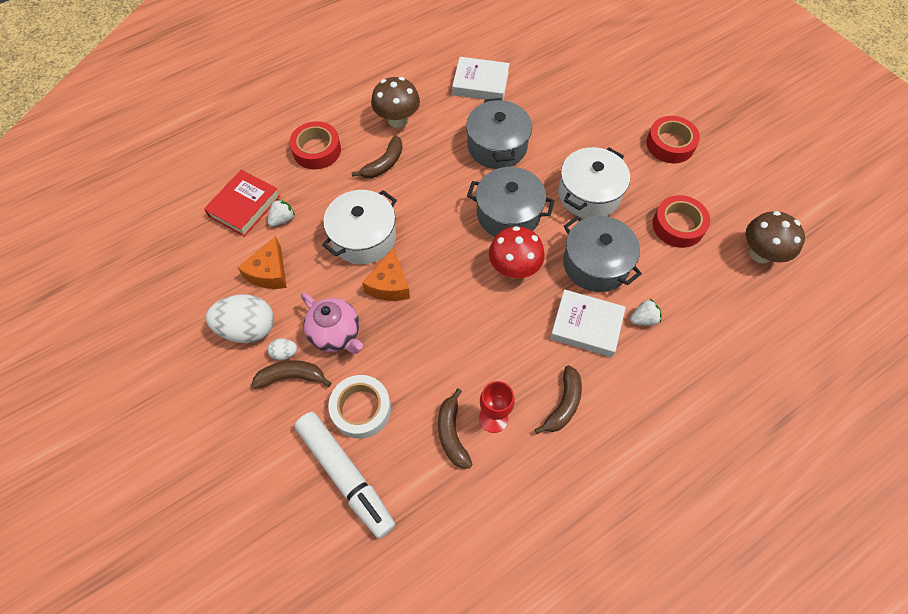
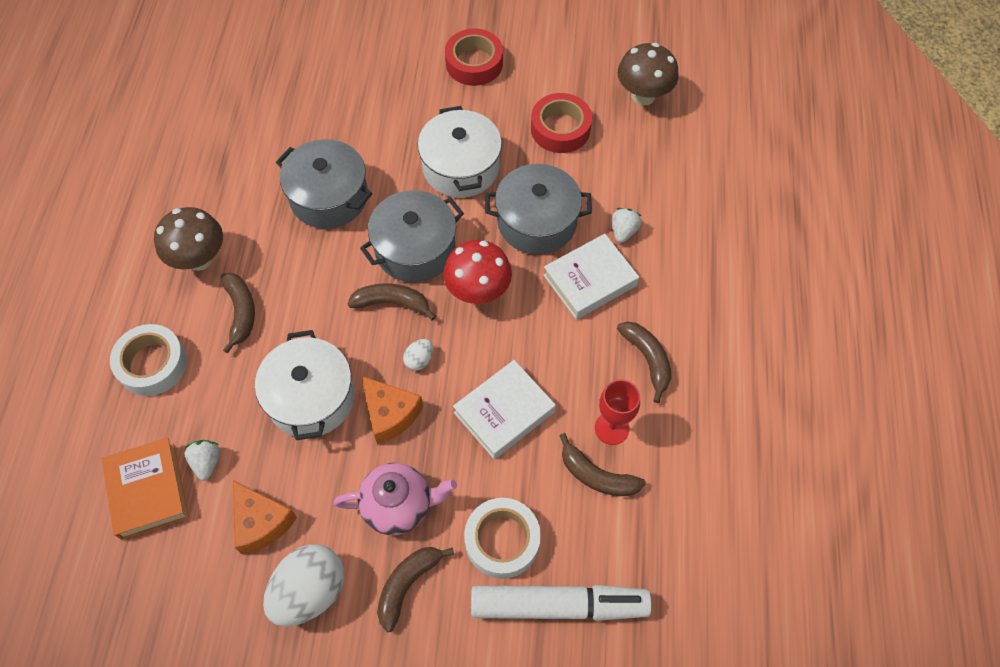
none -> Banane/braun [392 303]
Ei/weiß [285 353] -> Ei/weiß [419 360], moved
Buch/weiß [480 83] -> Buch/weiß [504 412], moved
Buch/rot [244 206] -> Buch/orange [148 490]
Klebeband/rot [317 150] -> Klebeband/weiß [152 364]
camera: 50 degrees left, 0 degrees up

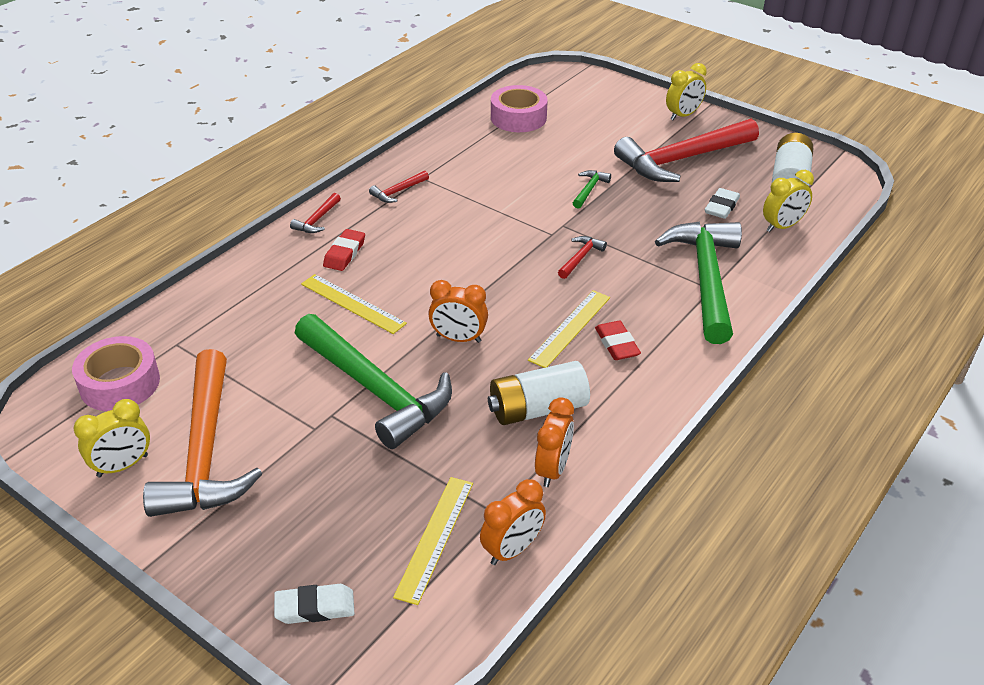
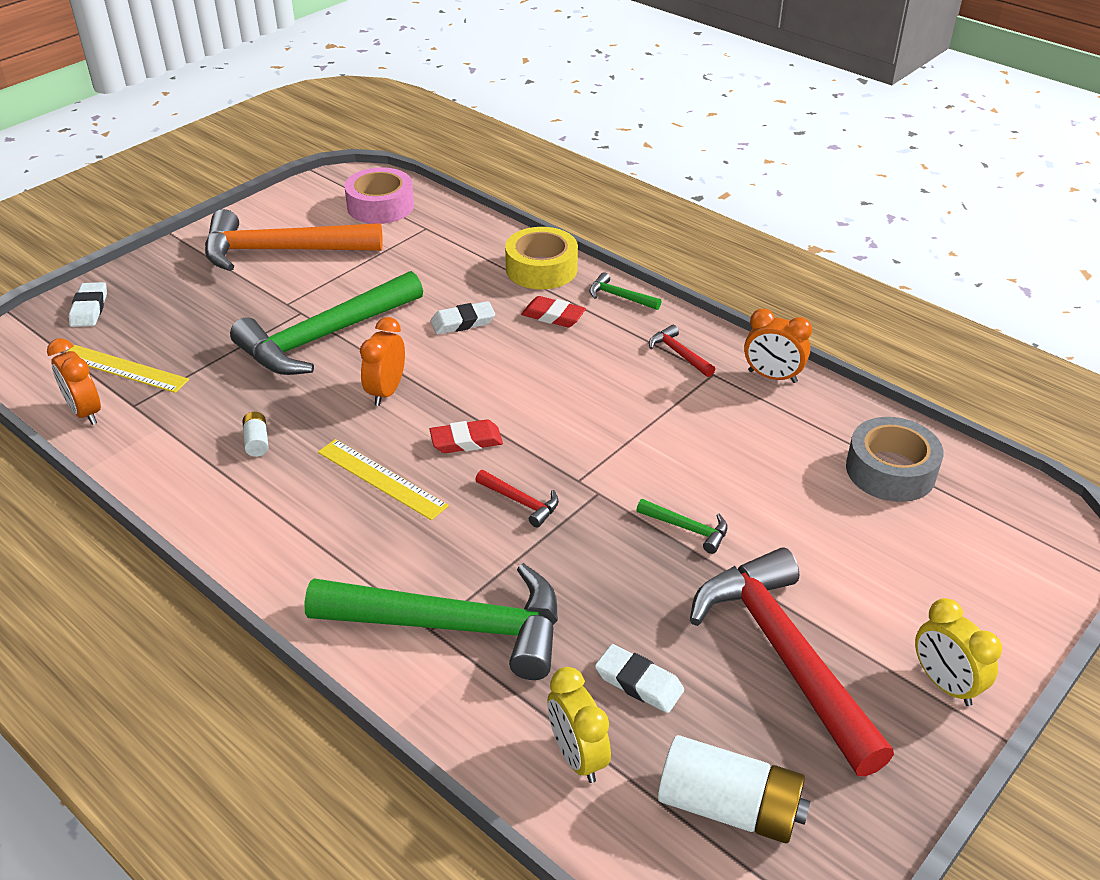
Wecker/gelb [123 466] -> none
none -> Klebeband/gelb [541 269]
Wecker/orange [553 469] -> Wecker/orange [772 377], moved
Radiergummi/rot [617 344] -> Radiergummi/rot [466 441], moved
Lineal/gelb [352 303] -> Radiergummi/weiß [463 322]
Hammer/rot [317 220] -> Hammer/grün [619 297]
Klebeband/rosa [518 118] -> Klebeband/grau [890 470]
Batterie/weiß [537 409] -> Batterie/weiß [257 442], x0.45
camera: 95 degrees right, 0 degrees up

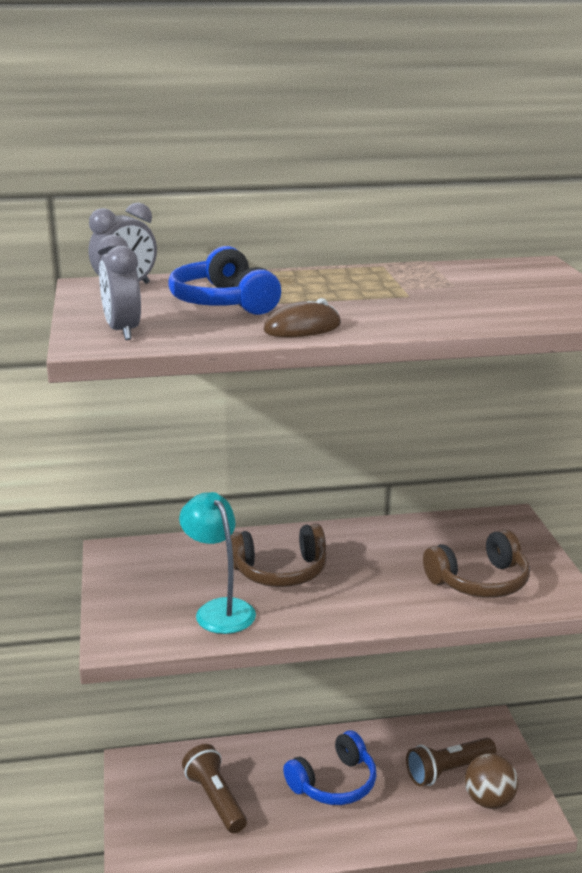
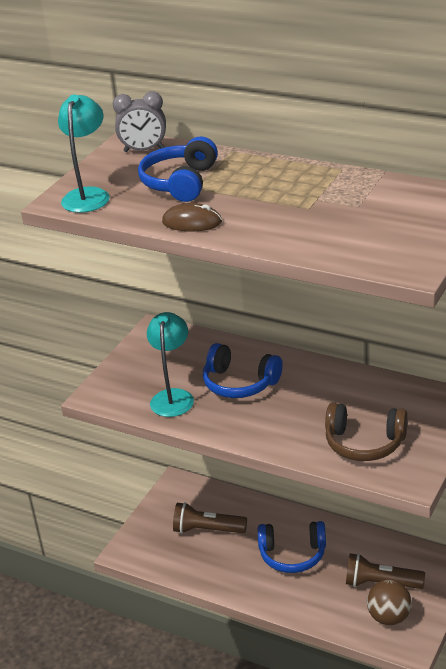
Wecker/grau [122 331] -> Lampe/türkis [88 195]
Kopfhörer/braun [280 571] -> Kopfhörer/blau [239 383]
Taschenlampe/braun [215 799] -> Taschenlampe/braun [207 530], 90 degrees counterclockwise
camera: 40 degrees right, 10 degrees up

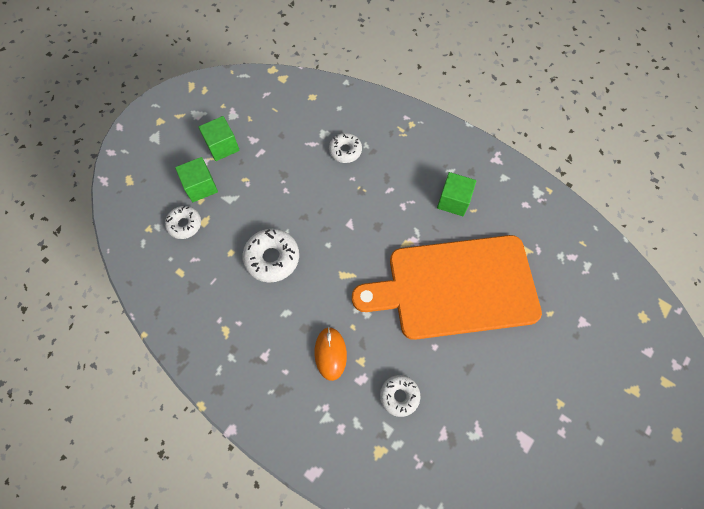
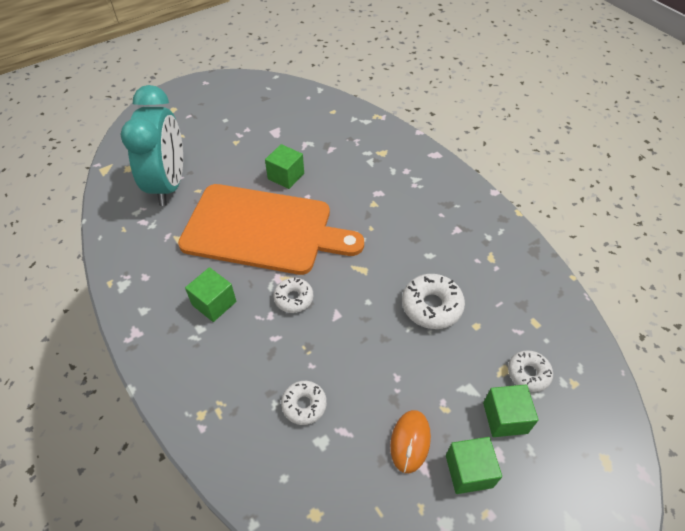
none -> Wecker/türkis [169 184]
none -> Kubus/grün [286 176]
Computermaus/orange [330 353] -> Computermaus/orange [410 441], moved
Donut/weiß [399 396] -> Donut/weiß [293 298], moved
camera: 160 degrees left, 15 degrees down

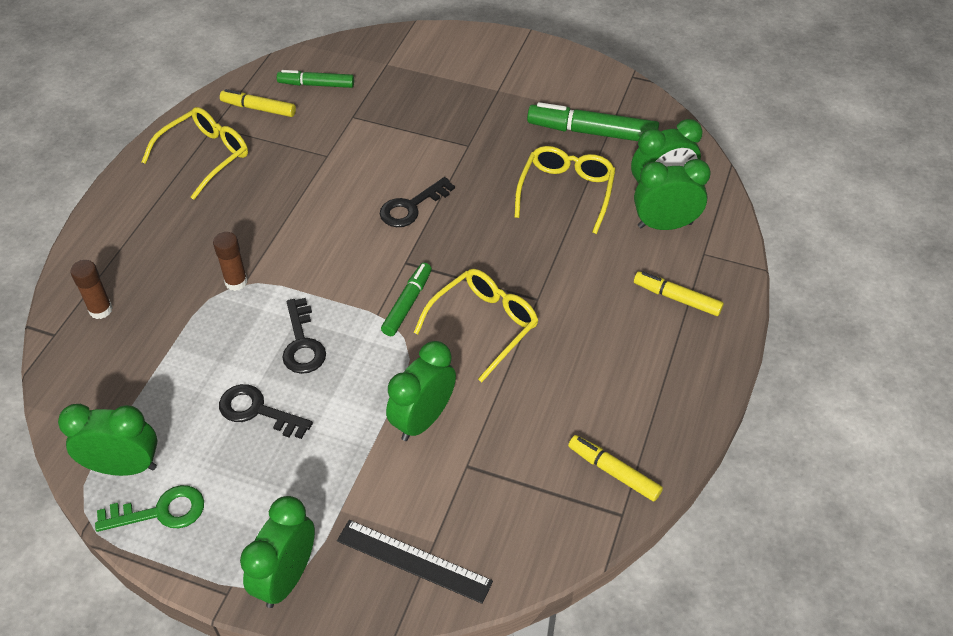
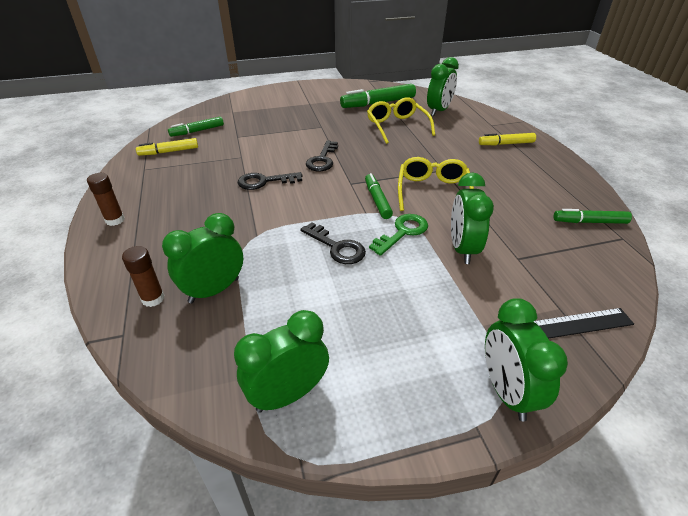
Brille/gelb [205 156] -> none
Schlüssel/grün [160 512] -> Schlüssel/grün [402 232], moved
Klebestift/braun [236 282] -> Klebestift/braun [115 220], moved
Schlüssel/schwarz [257 411] -> Schlüssel/schwarz [264 181], moved
Wecker/grün [665 225] -> Wecker/grün [214 290], moved
Filzstift/gelb [613 472] -> Filzstift/grün [589 222]
camera: 35 degrees left, 10 degrees down

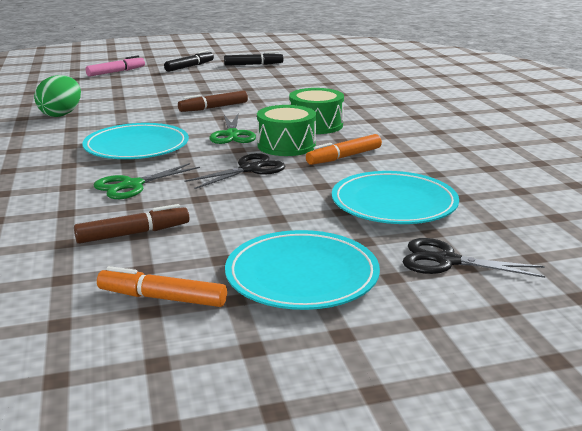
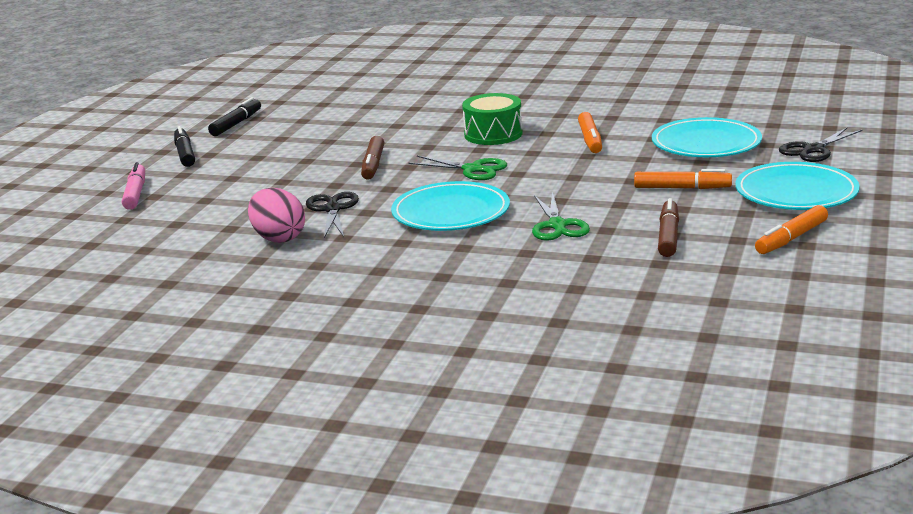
Trommel/grün [286 145] -> none
none -> Filzstift/orange [682 188]
Schere/schwarz [249 169] -> Schere/schwarz [332 209], moved
Ei/grün [61 114] -> Ei/rosa [278 238]
camera: 55 degrees left, 0 degrees up

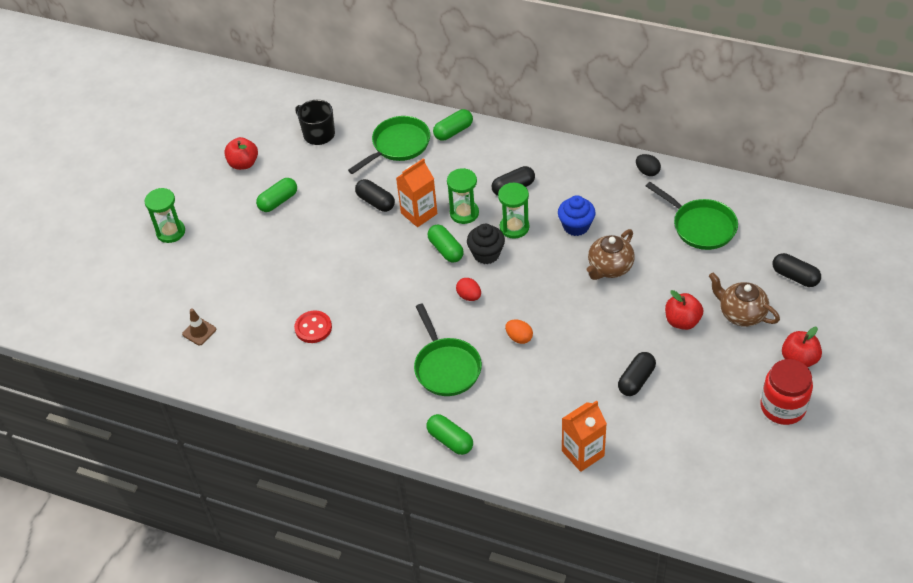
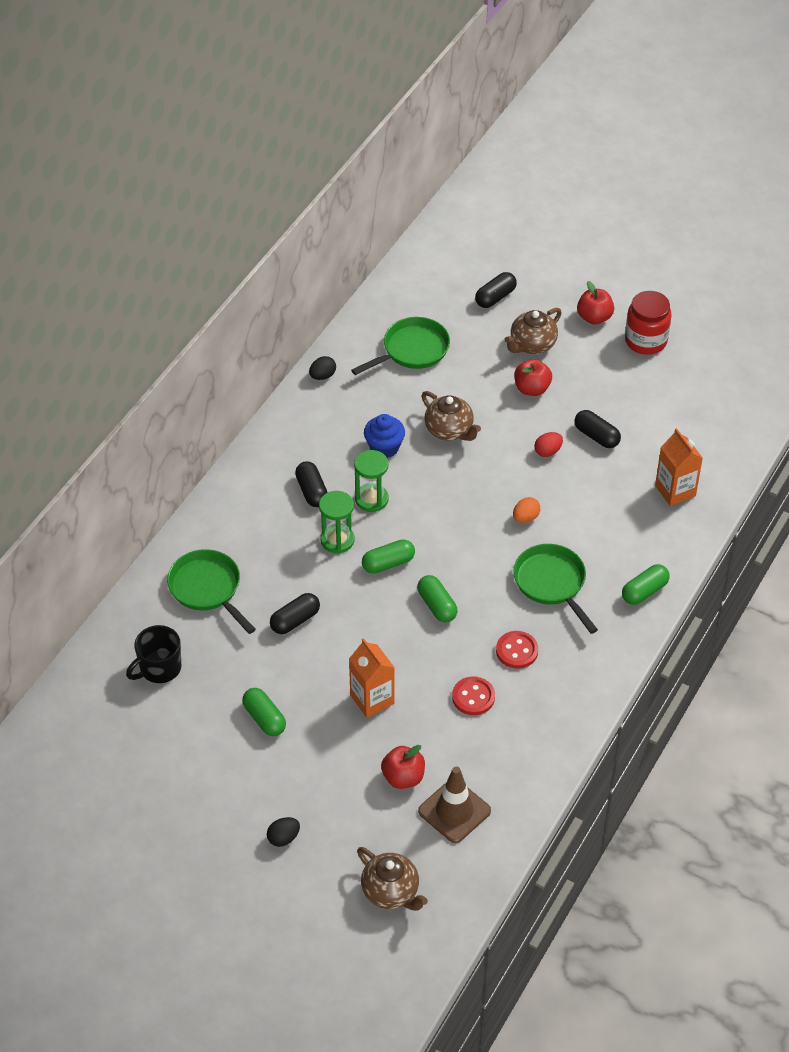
Muffin/schwarz [486 254] -> none
none -> Teekanne/braun [391 892]
none -> Knopf/rot [517 651]
Apfel/rot [243 164] -> Apfel/rot [403 777], moved
Getränkekarton/orange [419 213] -> Getränkekarton/orange [372 699], moved
Kapsel/grün [453 131] -> Kapsel/grün [437 605], moved
Ei/rot [469 296] -> Ei/rot [548 451], moved
Sanduhr/grün [171 232] -> Ei/schwarz [283 838]
Pfanne/grün [446 367] -> Pfanne/grün [552 583], 105 degrees counterclockwise
Leitkegel/braun [199 332] -> Leitkegel/braun [454 811], x1.77
camera: 85 degrees left, 0 degrees up

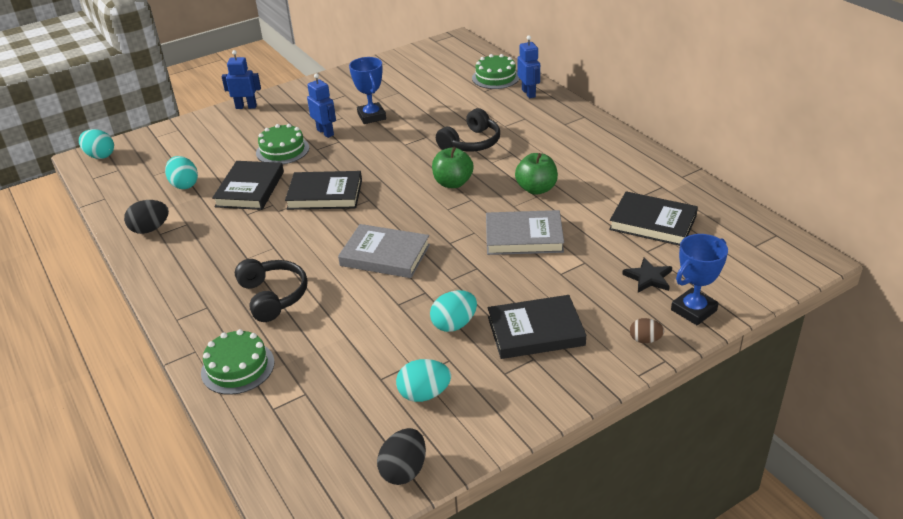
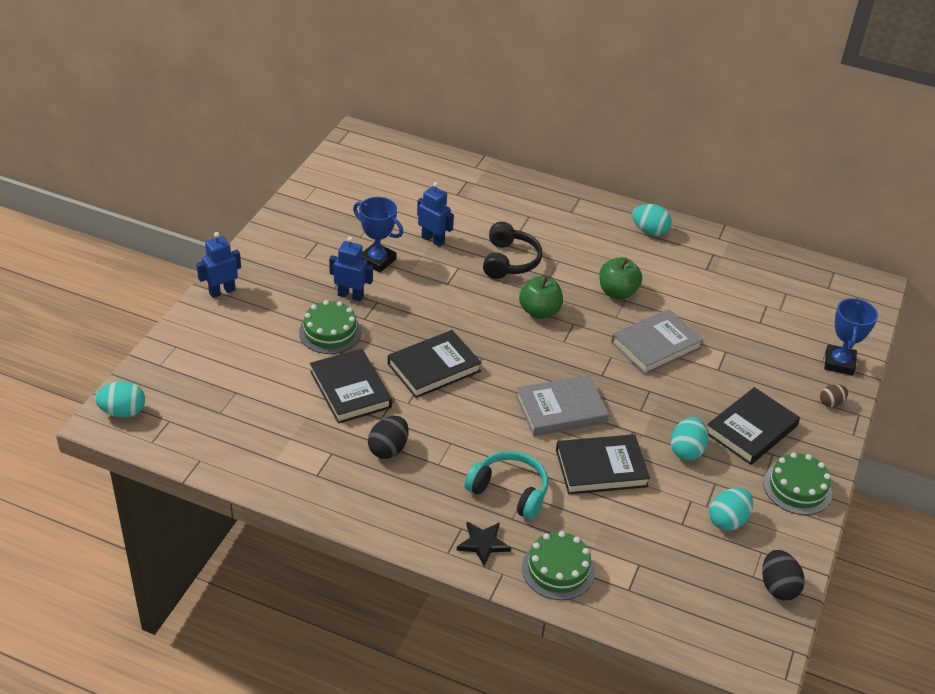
Ei/schwarz [150 229] -> Ei/schwarz [388 449], moved
Ei/türkis [184 185] -> Ei/türkis [649 231], moved
Kuchen/grün [495 77] -> Kuchen/grün [797 488], moved
Roboter/blau [529 93] -> Roboter/blau [433 240], moved
Buch/schwarz [653 223] -> Buch/schwarz [601 468], moved
Stern/schwarz [648 278] -> Stern/schwarz [483 544], moved
Kopfhörer/schwarz [273 296] -> Kopfhörer/türkis [509 491]
camera: 40 degrees left, 5 degrees up

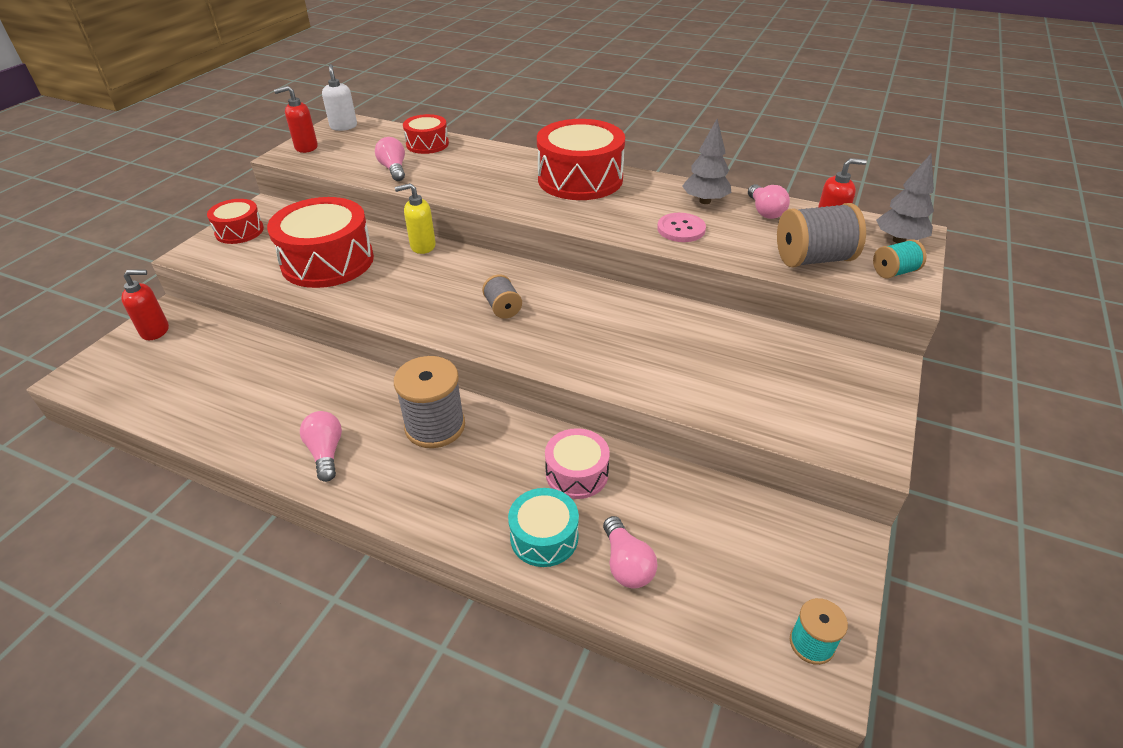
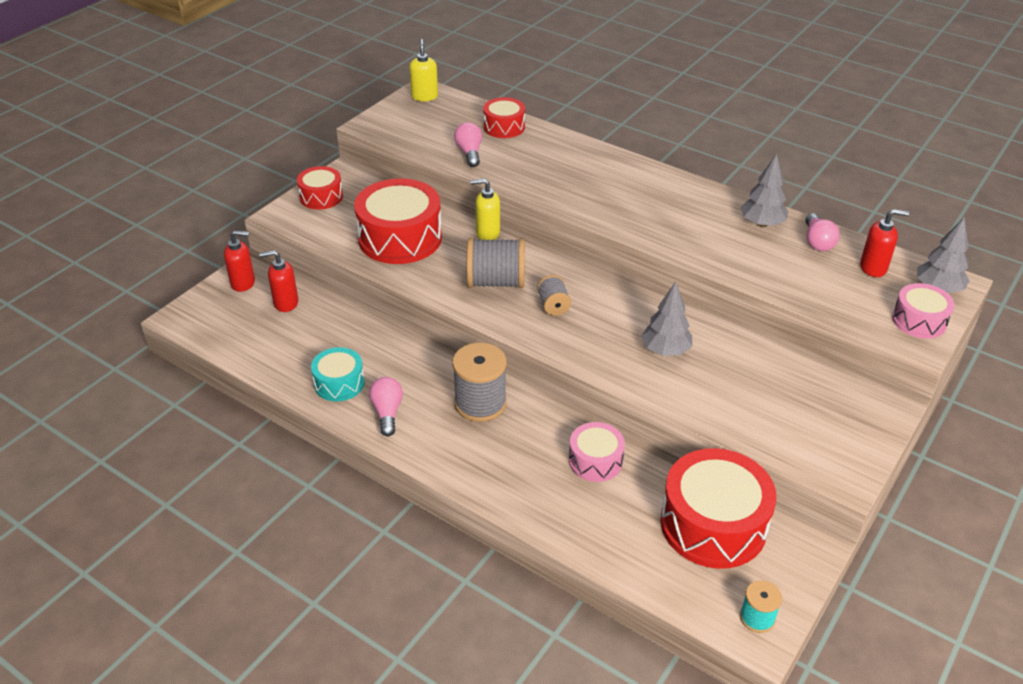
Glühbirne/rosa [626 564] -> none
Knopf/rosa [681 229] -> none
none -> Baum/grau [665 350]
Seifenspender/rot [306 147] -> Seifenspender/rot [285 303], moved
Trommel/türkis [544 537] -> Trommel/türkis [339 383], moved
Trommel/rot [580 179] -> Trommel/rot [713 524], moved
Garnrolle/grau [813 259] -> Garnrolle/grau [496 282], moved
Garnrolle/türkis [894 272] -> Trommel/rosa [919 321]
Seifenspender/weiß [343 126] -> Seifenspender/gelb [424 96]
camera: 10 degrees right, 0 degrees up

